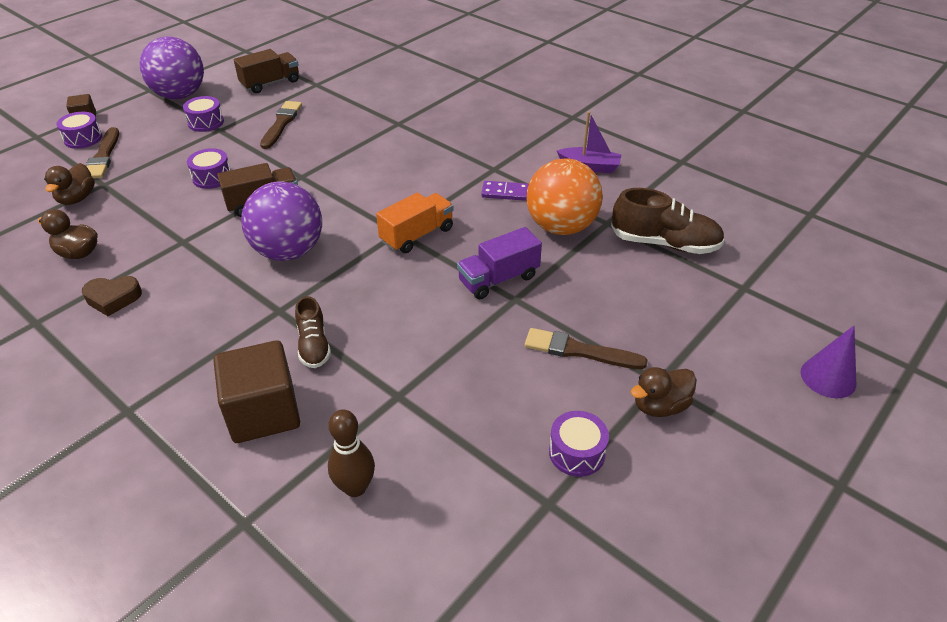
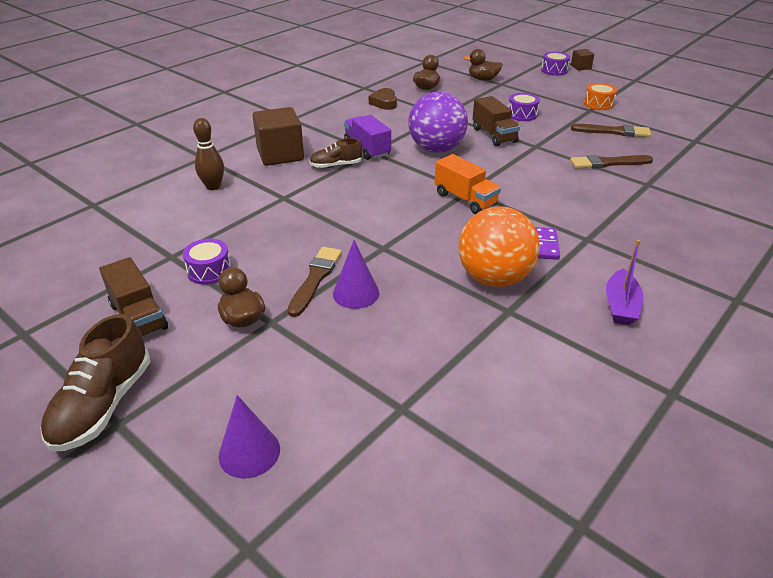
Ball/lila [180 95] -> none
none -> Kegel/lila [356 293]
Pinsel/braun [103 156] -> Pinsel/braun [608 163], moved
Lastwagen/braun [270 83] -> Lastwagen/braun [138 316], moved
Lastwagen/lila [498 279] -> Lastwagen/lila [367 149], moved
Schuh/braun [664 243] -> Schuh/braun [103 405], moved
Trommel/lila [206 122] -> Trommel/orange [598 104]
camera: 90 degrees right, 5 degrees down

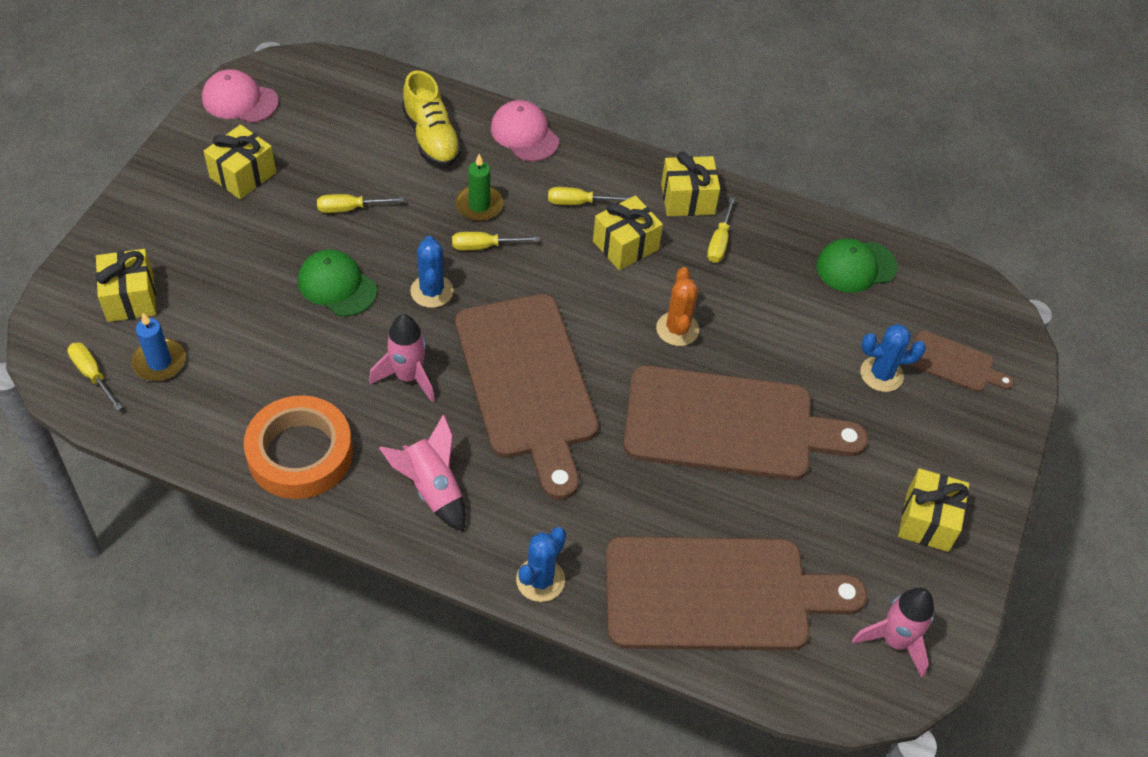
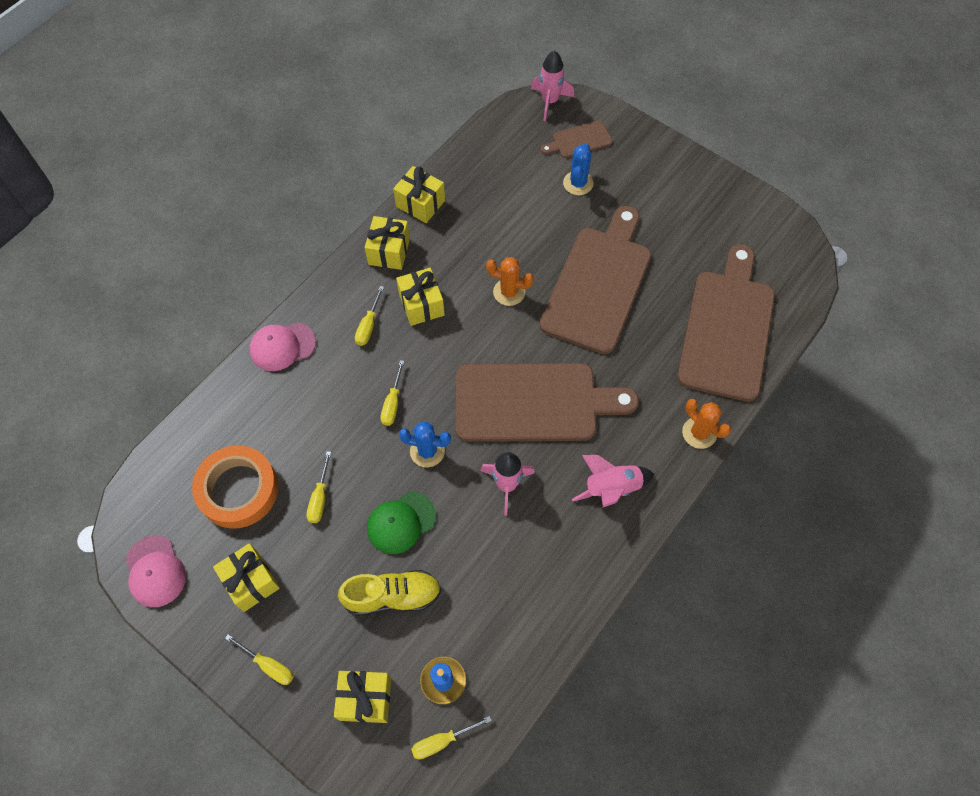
Kerze/grün [479 205] -> none
Kappe/grün [856 267] -> none
Klebeband/orange [300 453] -> Klebeband/orange [238 490], moved
Schuh/gelb [431 137] -> Schuh/gelb [392 596], moved
Schraubenzieher/gelb [719 242] -> Schraubenzieher/gelb [268 665], moved
Rakete/rosa [895 641] -> Rakete/rosa [550 101], moved
Geschenk/gelb [927 521] -> Geschenk/gelb [420 203], moved
Kaktus/blau [540 580] -> Kaktus/orange [699 433]
Kappe/rosa [239 100] -> Kappe/rosa [155 571], 60 degrees counterclockwise
Schneidebrett/braun [954 363] -> Schneidebrett/braun [579 140], 150 degrees counterclockwise
camera: 70 degrees left, 10 degrees up

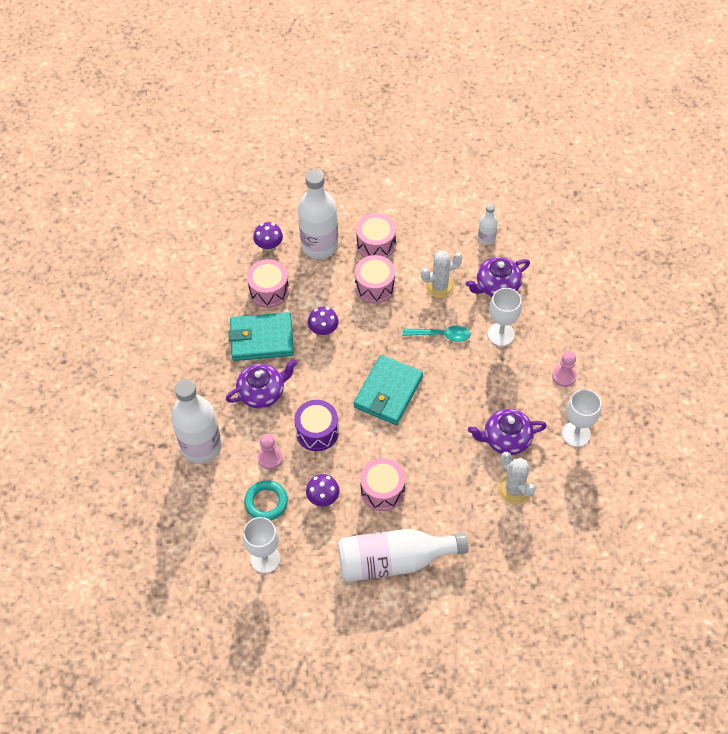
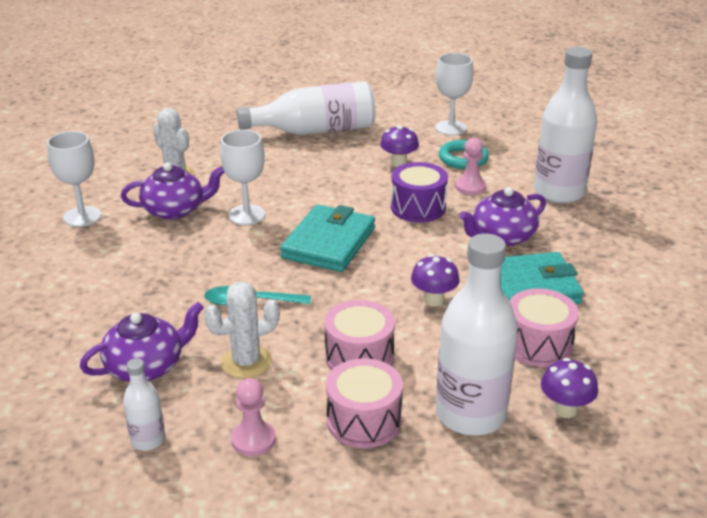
Trommel/rosa [382 490] -> none
Kelch/weiß [501 334] -> Kelch/weiß [246 215], moved
Bauer/rosa [564 376] -> Bauer/rosa [253 440], moved
camera: 175 degrees right, 25 degrees down

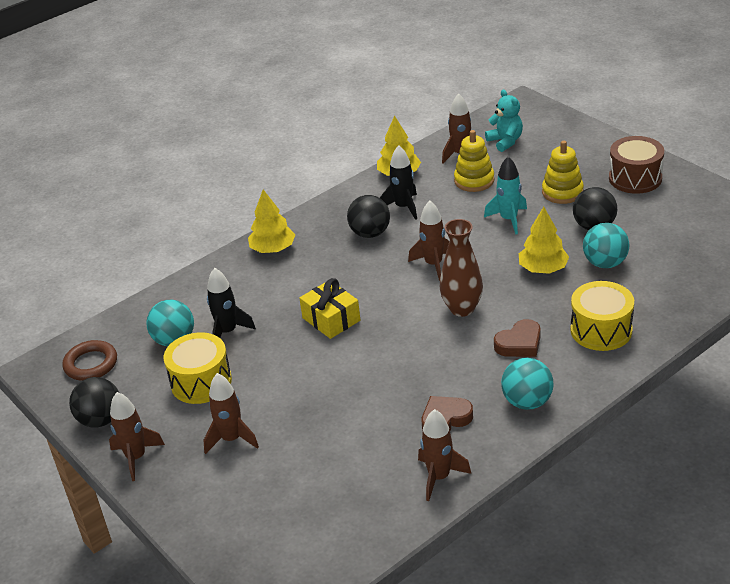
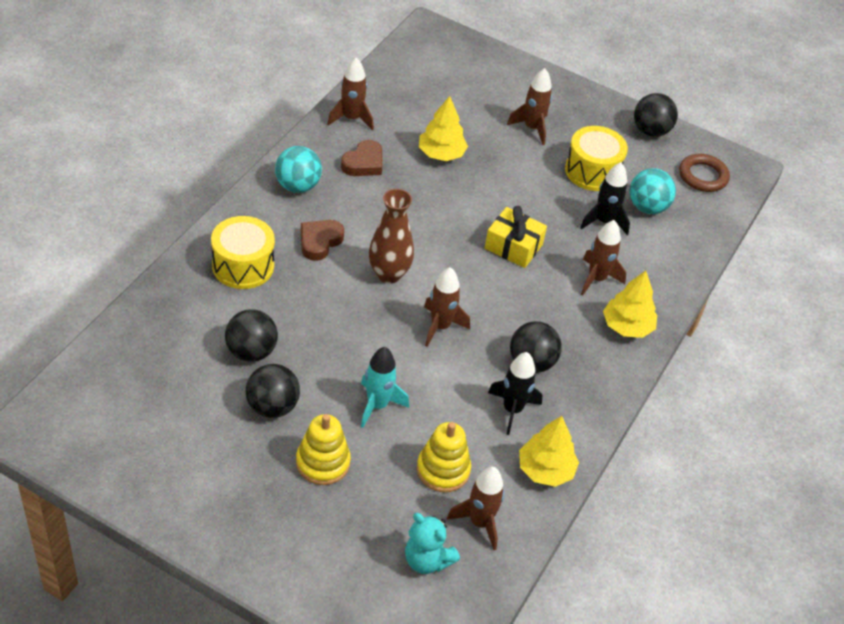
Trommel/braun [635 178] -> none
Rakete/braun [136 457] -> Rakete/braun [596 279], moved
Baum/gelb [543 269] -> Baum/gelb [441 154], moved
Ball/türkis [605 263] -> Ball/schwarz [251 351]
camera: 150 degrees right, 10 degrees up

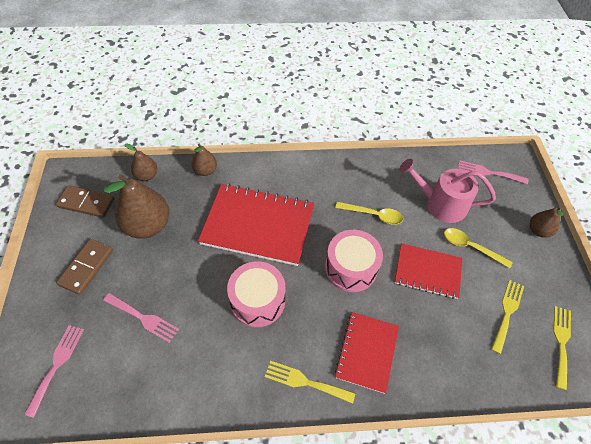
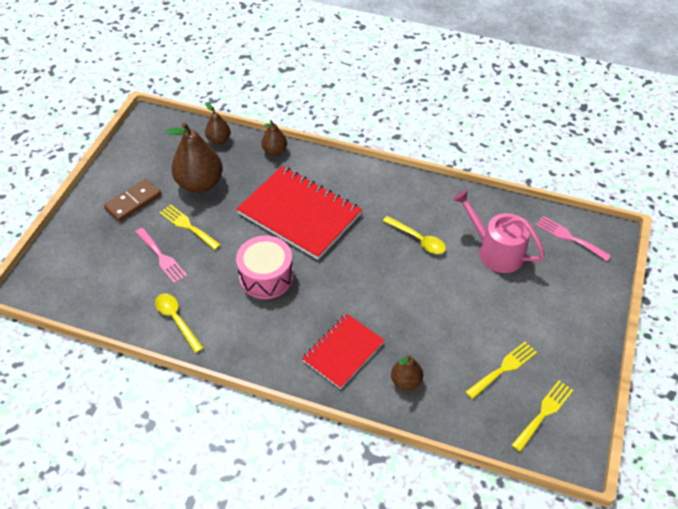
Gabel/rosa [57 364] -> none
Dominostein/braun [86 203] -> none
Trommel/rosa [351 268] -> none
Notizbuch/rot [427 271] -> none
Gabel/gelb [305 382] -> Gabel/gelb [188 226], moved
Löffel/gelb [471 247] -> Löffel/gelb [177 320], moved
Birne/braun [538 230] -> Birne/braun [406 381], moved
camera: 25 degrees right, 5 degrees down

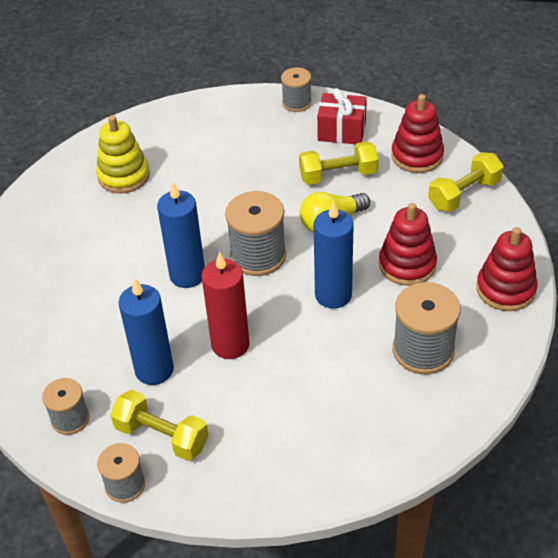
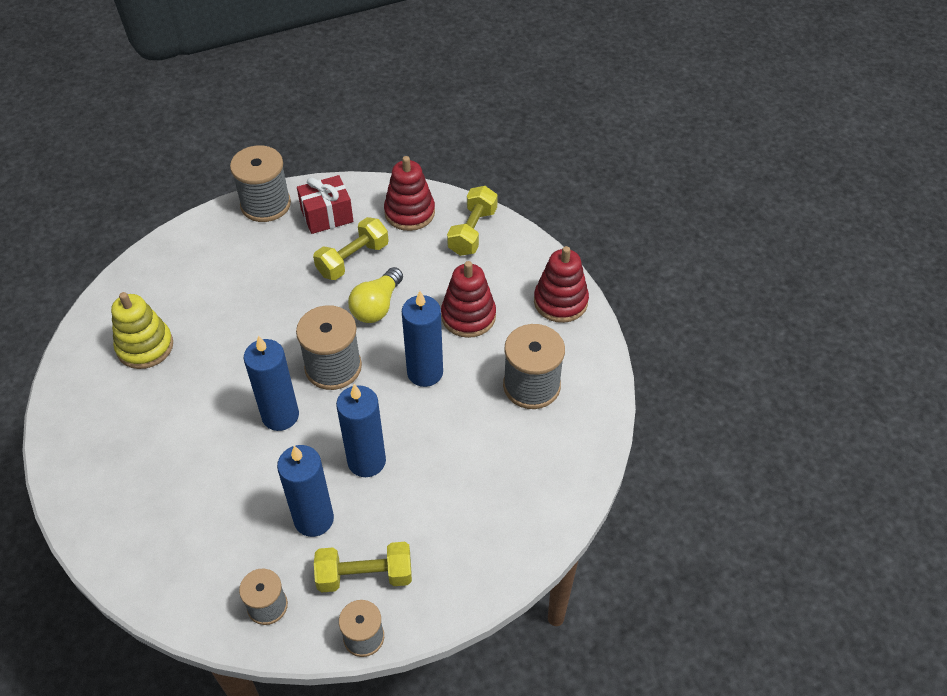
Kerze/rot [230 344] -> Kerze/blau [366 461]
Garnrolle/grau [296 103] -> Garnrolle/grau [265 204], x1.66
camera: 35 degrees left, 5 degrees up

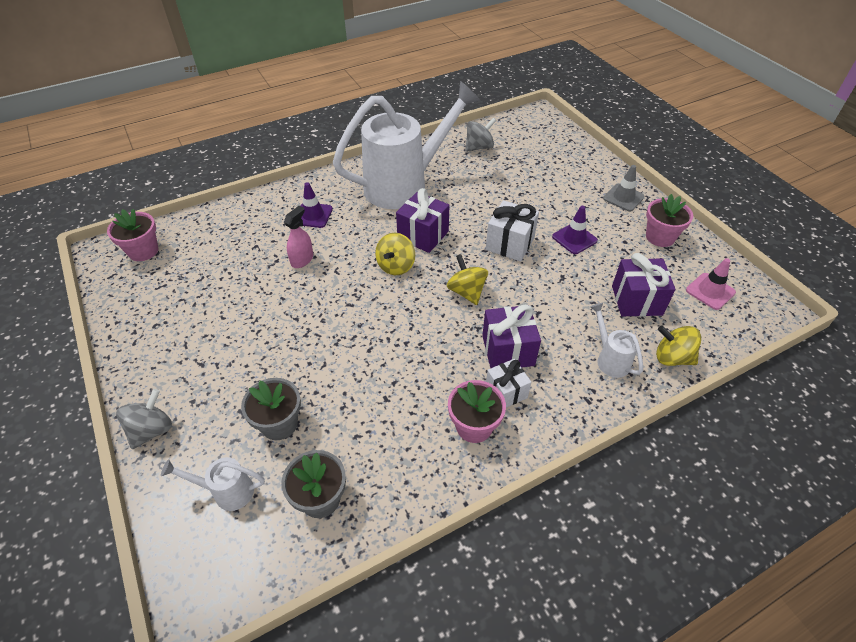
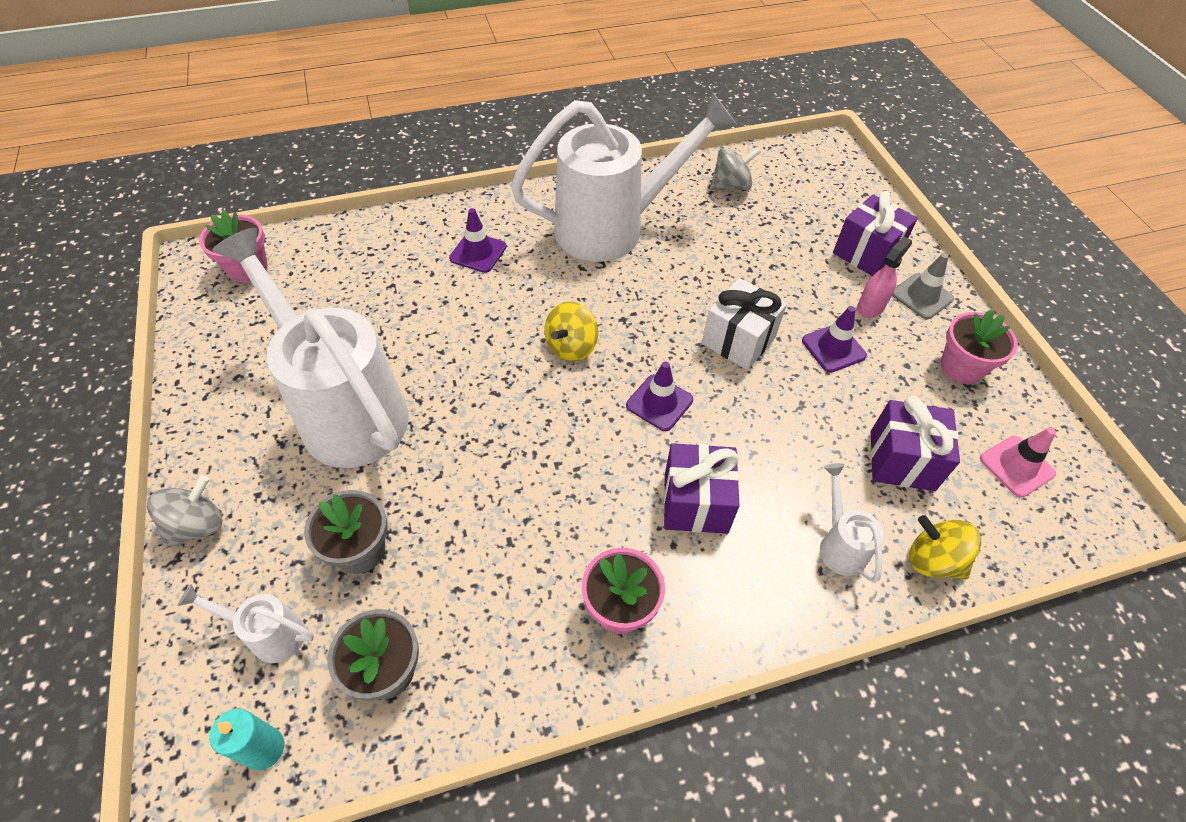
Geschenk/weiß [506 392] -> none
none -> Kerze/türkis [264 749]
none -> Gießkanne/weiß [344 408]
Sprühflasche/rosa [302 260] -> Sprühflasche/rosa [870 307], moved
Geschenk/lila [423 235] -> Geschenk/lila [866 253], moved
Kreisel/gelb [466 292] -> Leitkegel/lila [659 403]
camera: 10 degrees right, 5 degrees up

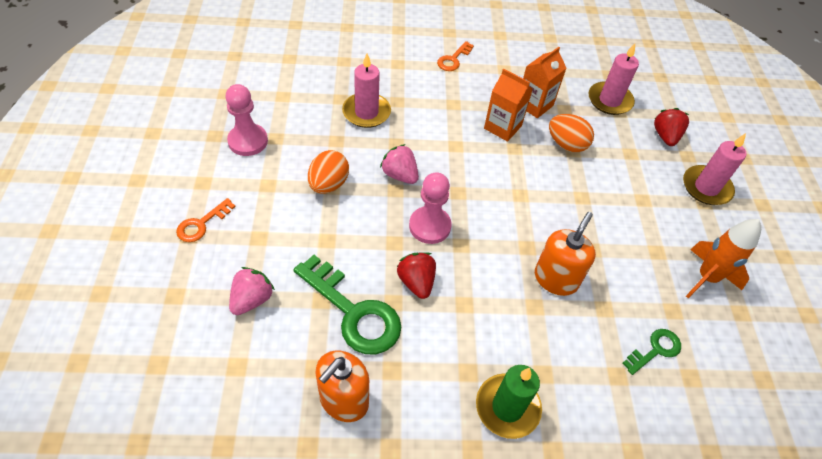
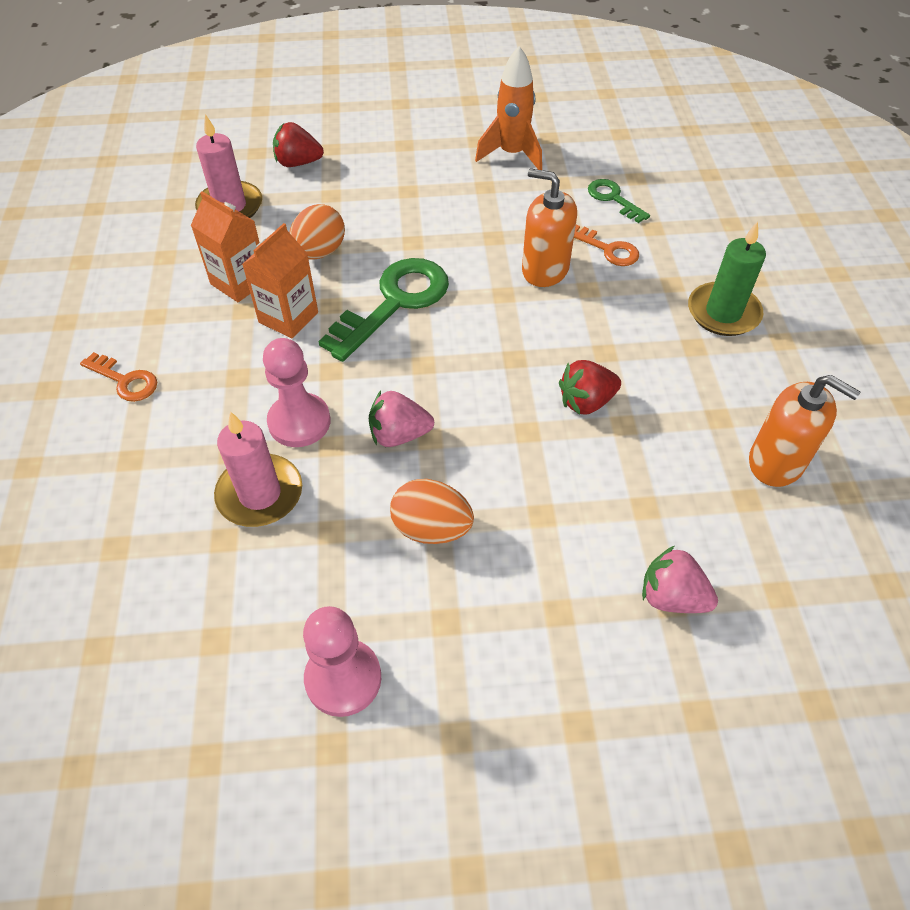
Kerze/rosa [706 187] -> none
Schlüssel/orange [201 224] -> Schlüssel/orange [608 249], moved
Schlüssel/grün [354 312] -> Schlüssel/grün [394 303], moved
Bauer/rosa [430 226] -> Bauer/rosa [299 422], moved
Erdbeere/rosa [400 175] -> Erdbeere/rosa [399 435], 45 degrees clockwise
camera: 90 degrees left, 0 degrees up

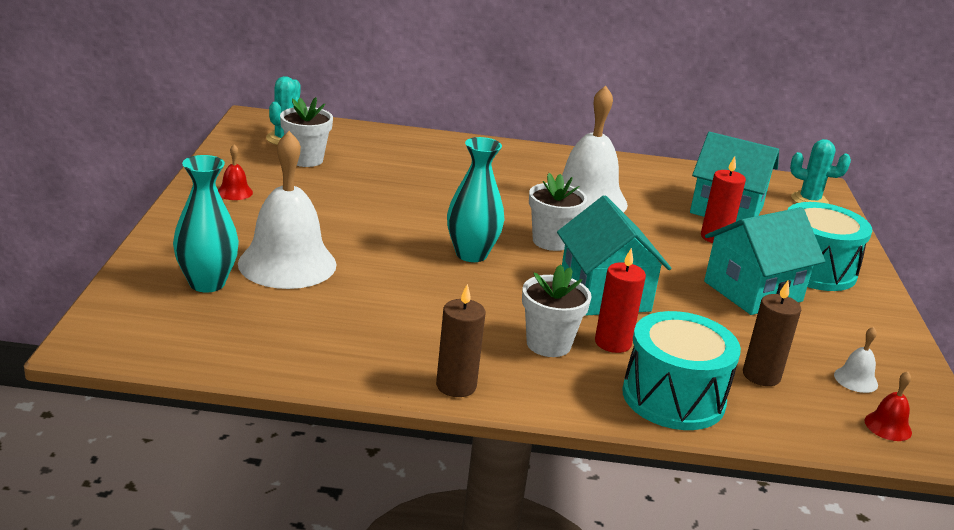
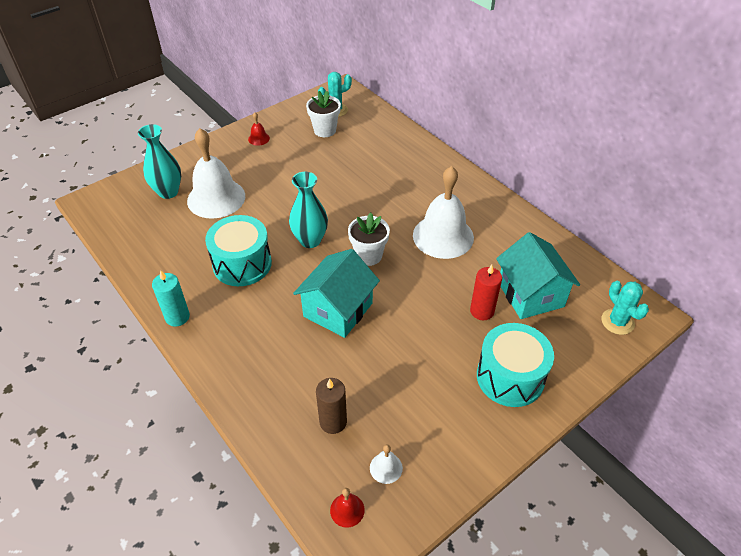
Blumentopf/weiß [548 344] -> none
Kerze/rot [613 343] -> none
Haus/türkis [753 291] -> none
Trommel/türkis [673 397] -> Trommel/türkis [242 264], moved
Kerze/braun [456 386] -> Kerze/türkis [177 317]
camera: 50 degrees right, 20 degrees up

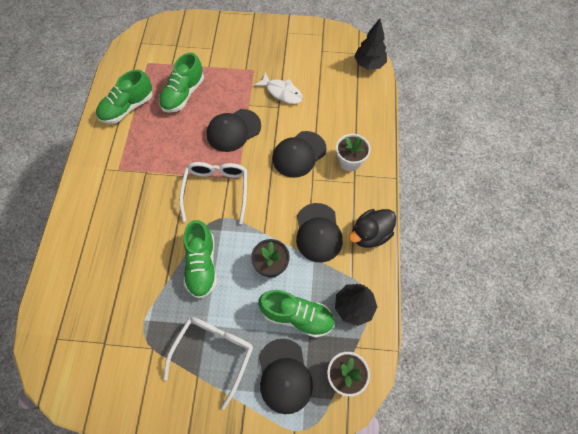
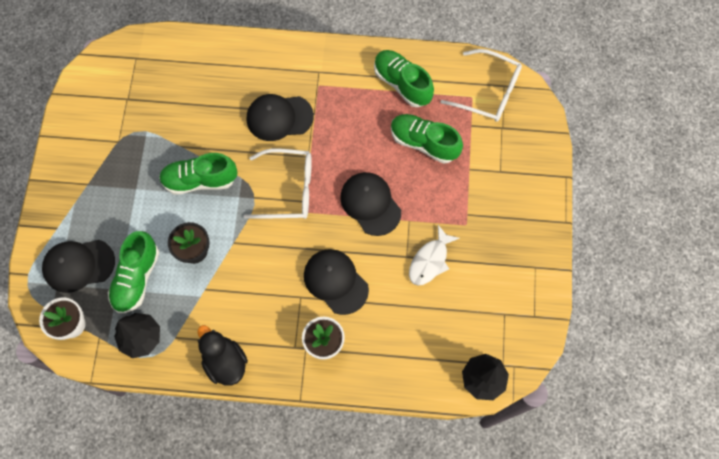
Brille/weiß [214 353] -> Brille/weiß [488 92], moved
Kappe/schwarz [318 233] -> Kappe/schwarz [279 117], moved
camera: 90 degrees right, 5 degrees up

